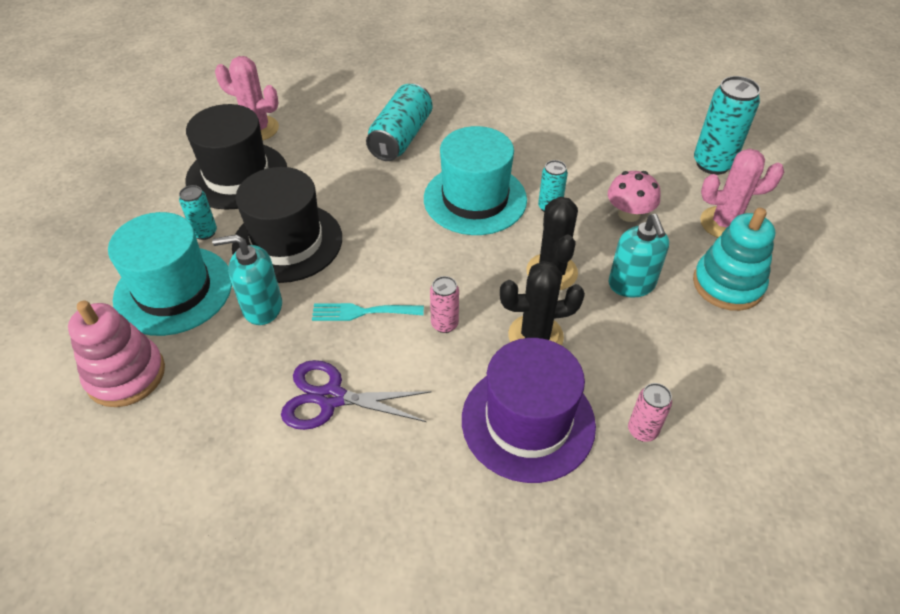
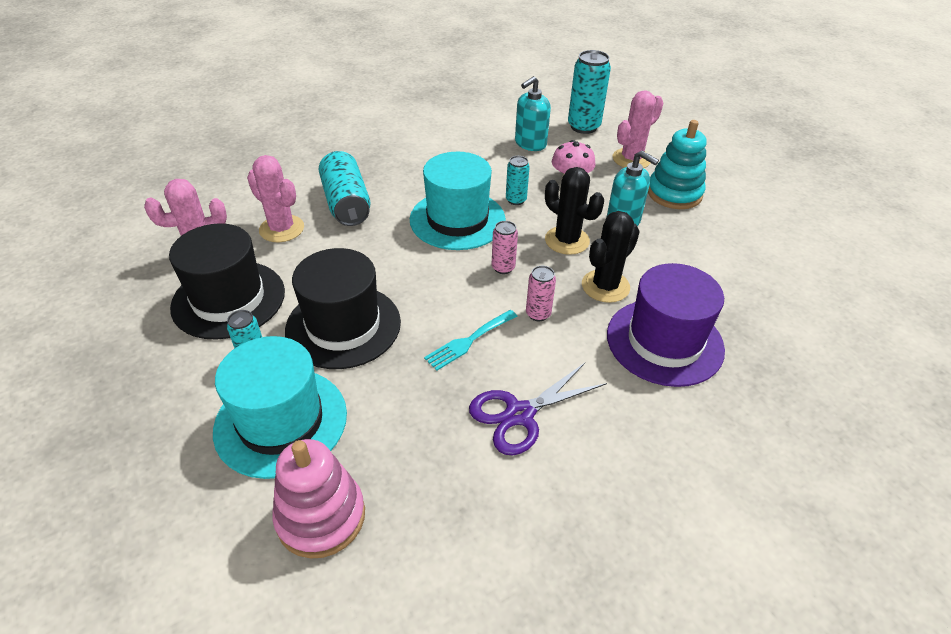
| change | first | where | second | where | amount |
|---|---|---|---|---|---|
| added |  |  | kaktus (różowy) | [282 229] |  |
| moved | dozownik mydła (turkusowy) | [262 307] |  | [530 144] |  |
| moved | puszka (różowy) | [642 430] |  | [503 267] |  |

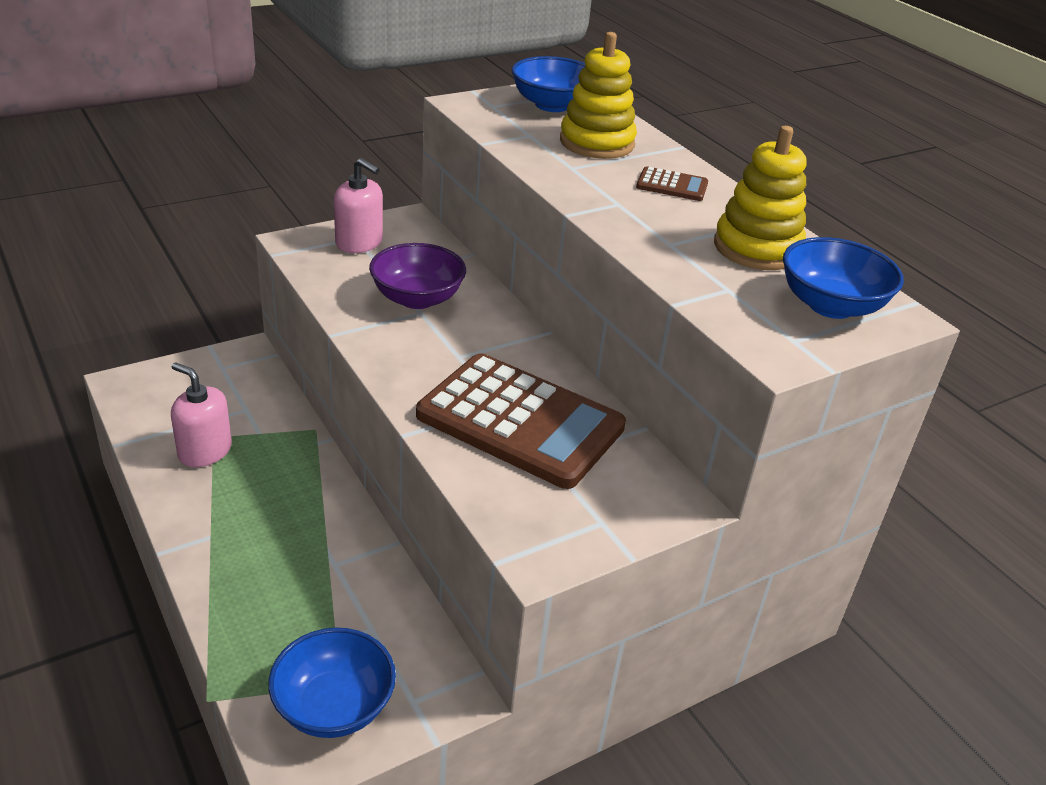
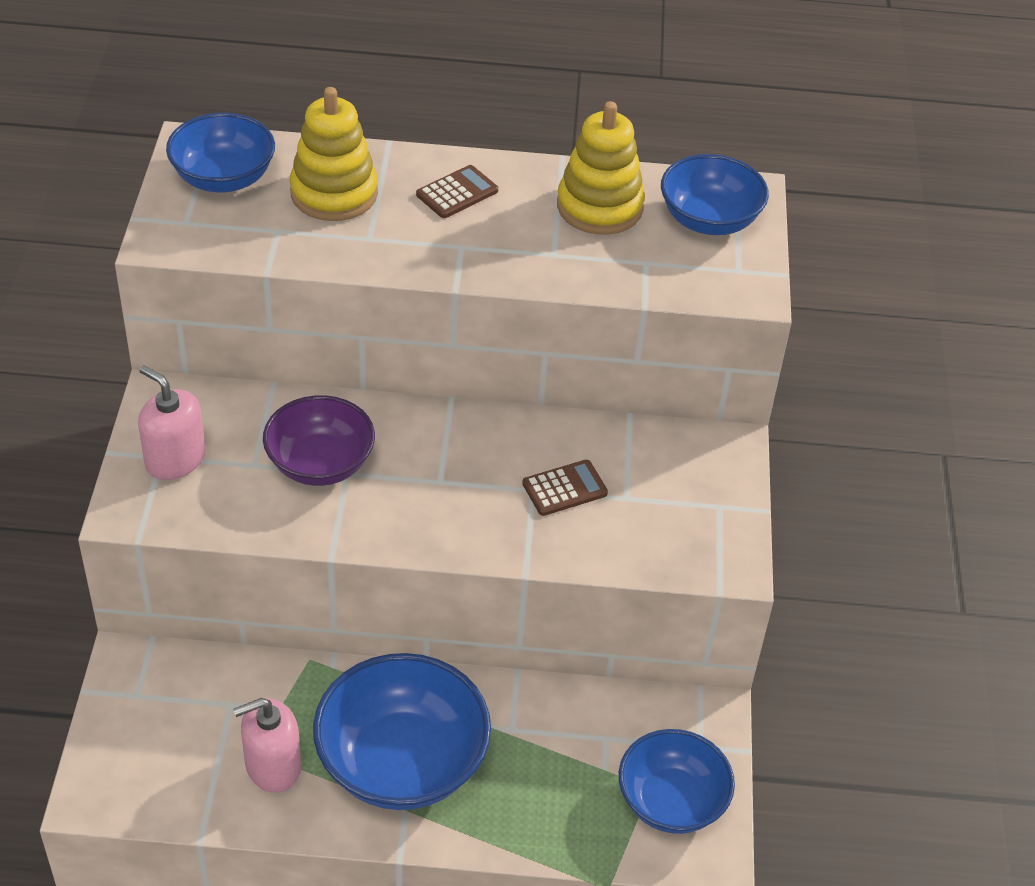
| change | first | where | second | where | amount |
|---|---|---|---|---|---|
| added |  |  | miska (niebieski) | [402 762] |  |
| turned | dozownik mydła (różowy) | [359 243] |  | [175 459] | 120 degrees counterclockwise |
| resized | kalkulator (brązowy) | [520 421] |  | [564 488] | x0.41 |

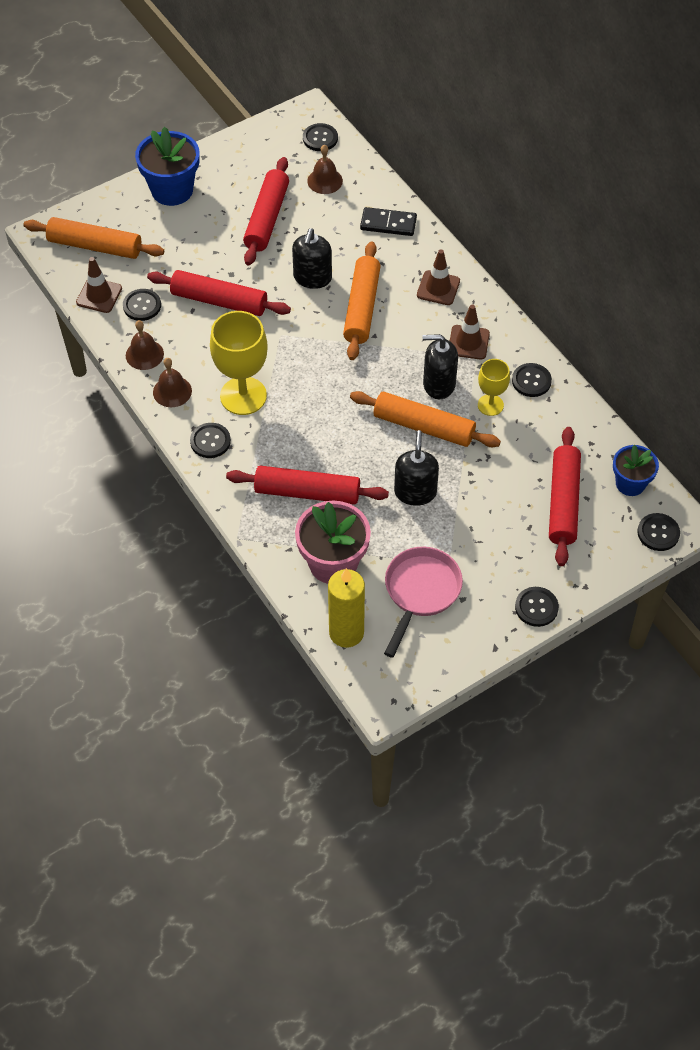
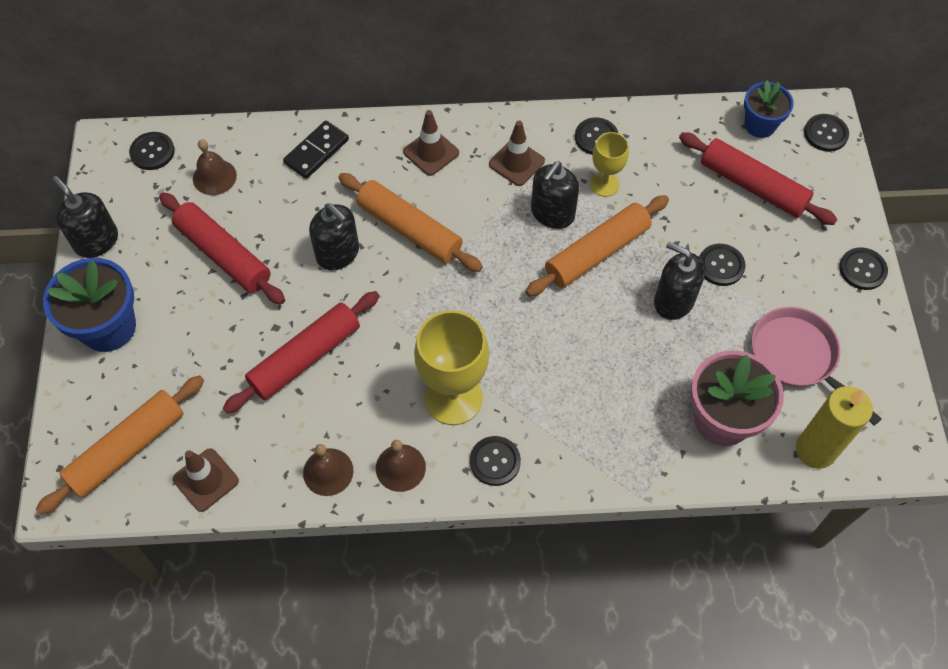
| change | first | where | second | where | amount |
|---|---|---|---|---|---|
| removed | wałek do ciasta (czerwony) | [307 492] |  |  |  |
| added |  |  | dozownik mydła (czarny) | [96 241] |  |
| moved | guzik (czarny) | [142 306] |  | [721 265] |  |

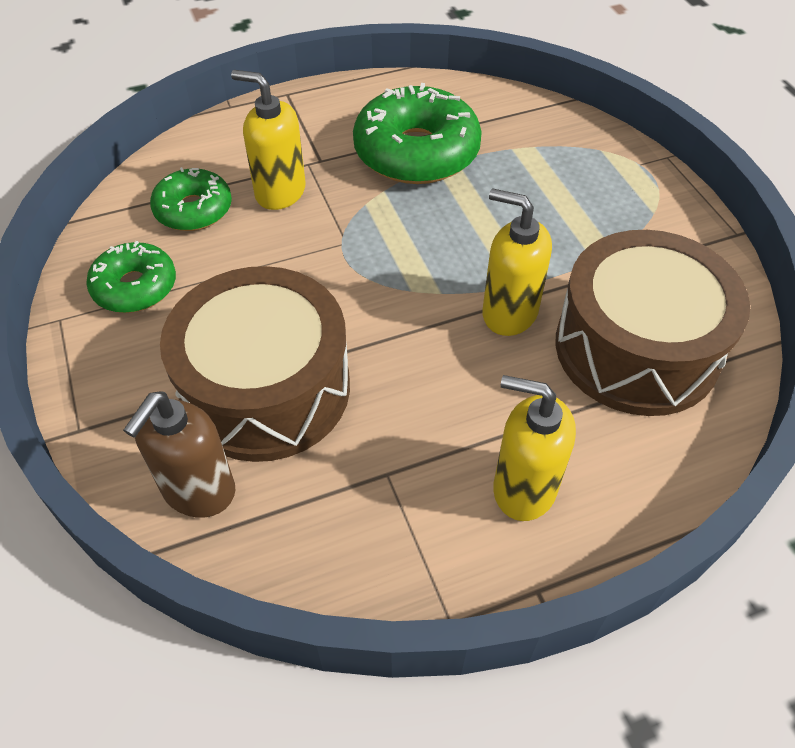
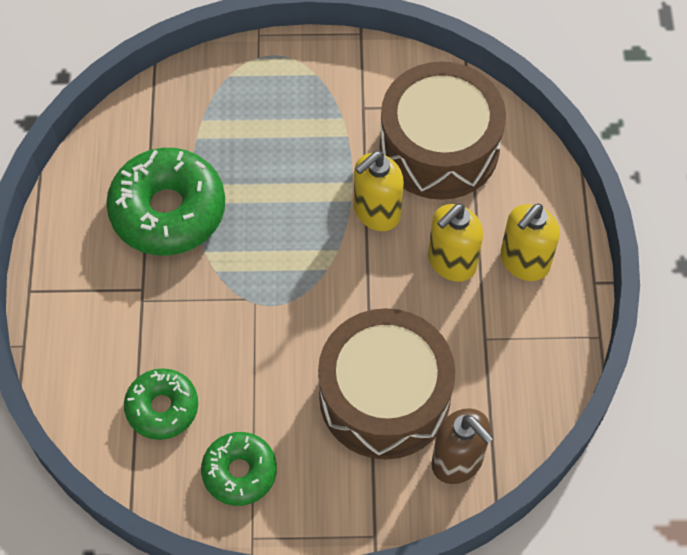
| change | first | where | second | where | amount |
|---|---|---|---|---|---|
| moved | dozownik mydła (żółty) | [280 192] |  | [451 262] |  |

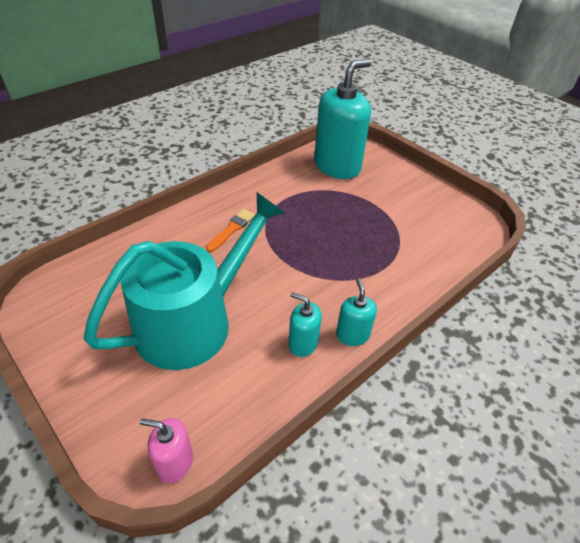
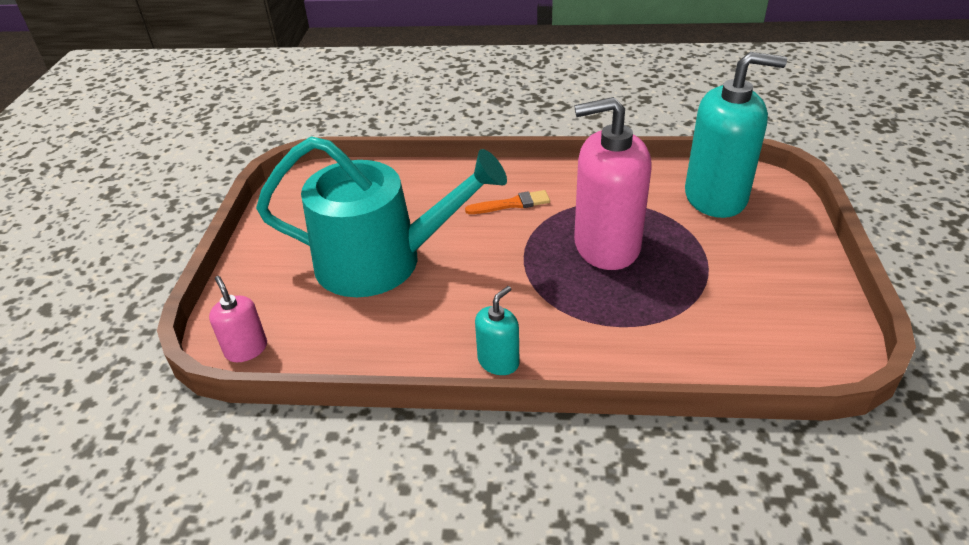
| change | first | where | second | where | amount |
|---|---|---|---|---|---|
| removed | dozownik mydła (turkusowy) | [303 343] |  |  |  |
| added |  |  | dozownik mydła (różowy) | [606 246] |  |

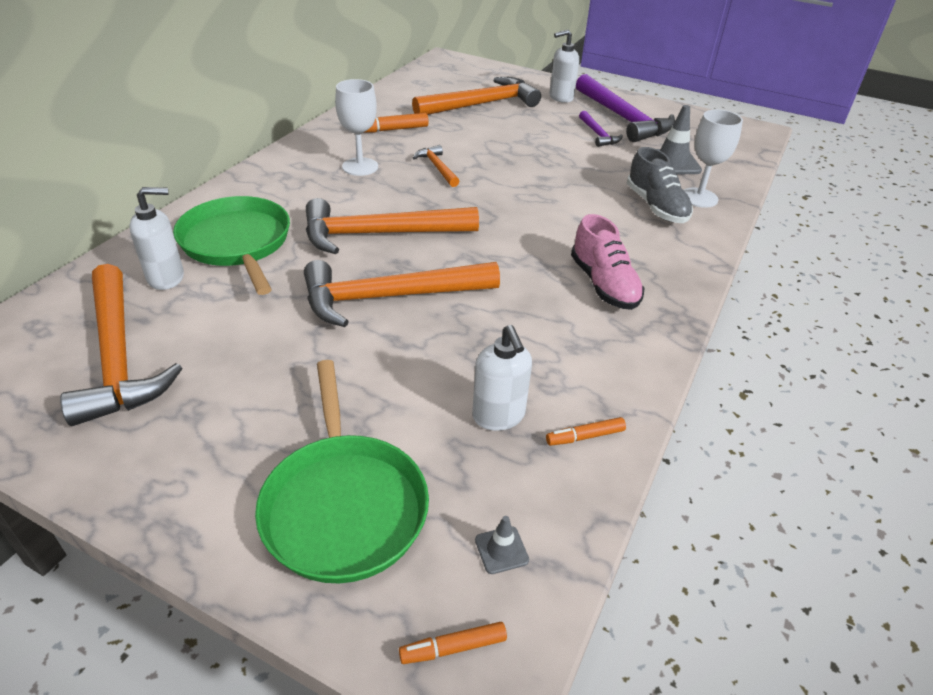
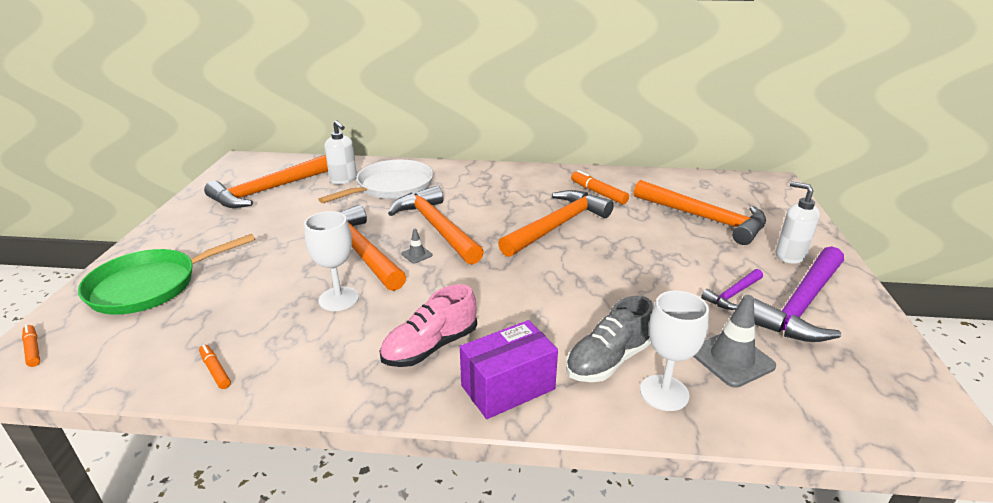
| change | first | where | second | where | amount |
|---|---|---|---|---|---|
| removed | dozownik mydła (biały) | [498 416] |  |  |  |
| added |  |  | pudełko (fioletowy) | [508 387] |  |
| moved | kielich (biały) | [360 167] |  | [338 299] |  |
| moved | pachołek (szary) | [501 550] |  | [417 254] |  |
| recoloured | patelnia (zielony) | [237 243] | patelnia (biały) | [392 187] |  |
| resized | młotek (pomarańczowy) | [437 167] |  | [558 225] | x2.06 |

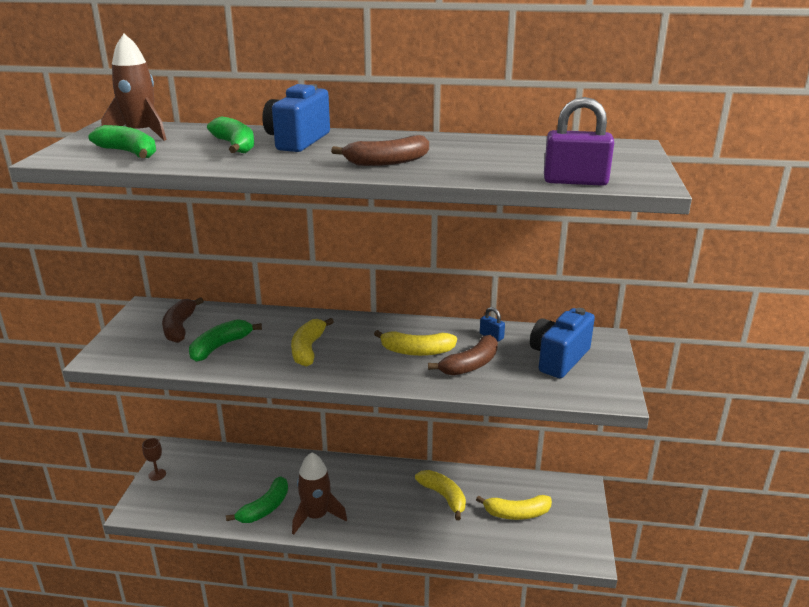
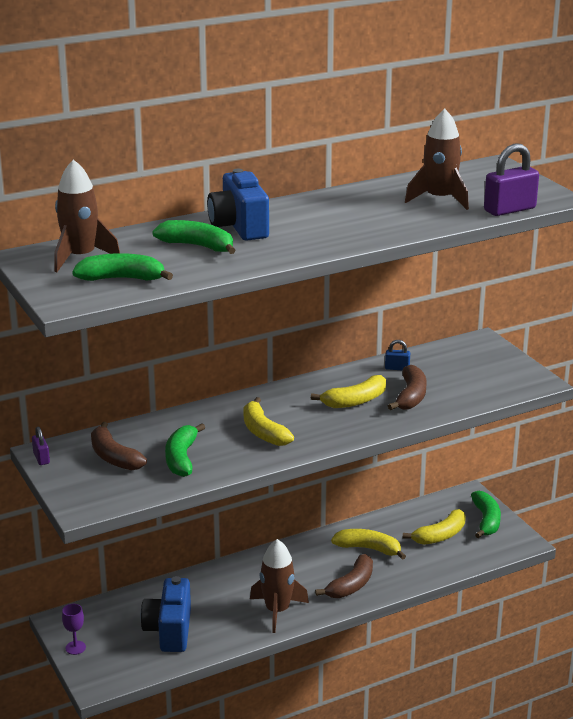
| change | first | where | second | where | amount |
|---|---|---|---|---|---|
| added |  |  | kłódka (fioletowy) | [41 458] |  |
| added |  |  | rakieta (brązowy) | [439 199] |  |
| moved | banan (zielony) | [265 508] |  | [486 520] |  |
| moved | banan (brązowy) | [387 162] |  | [351 585] |  |
| moved | aparat fotograficzny (niebieski) | [559 358] |  | [169 630] |  |
| recoloured | kielich (brązowy) | [157 474] | kielich (fioletowy) | [75 647] |  |

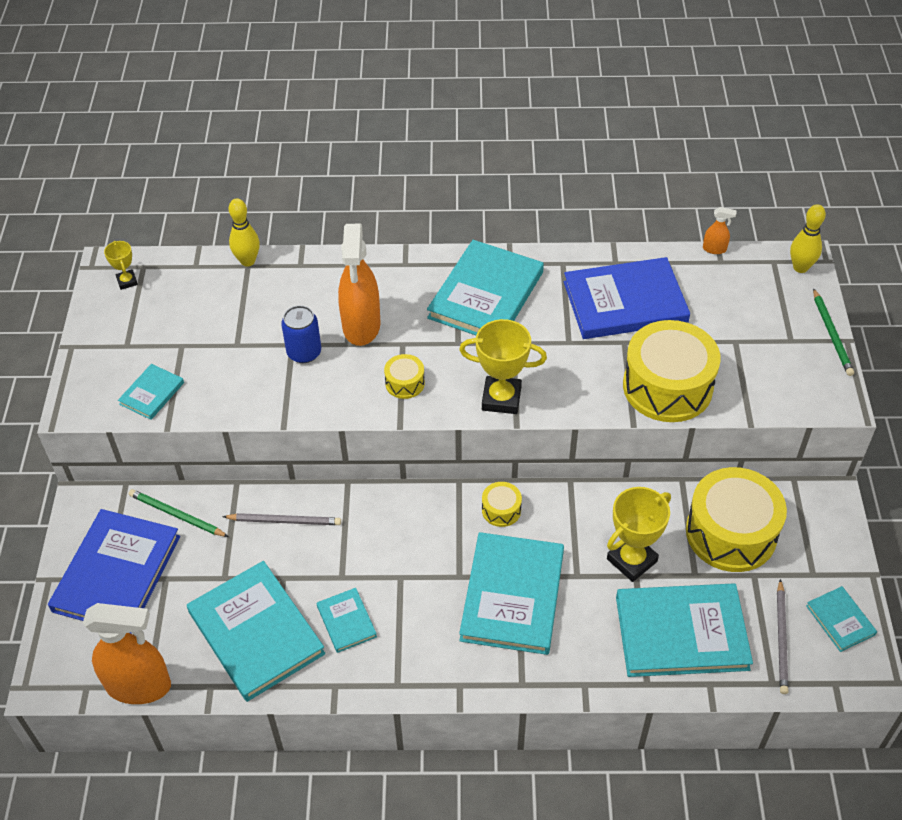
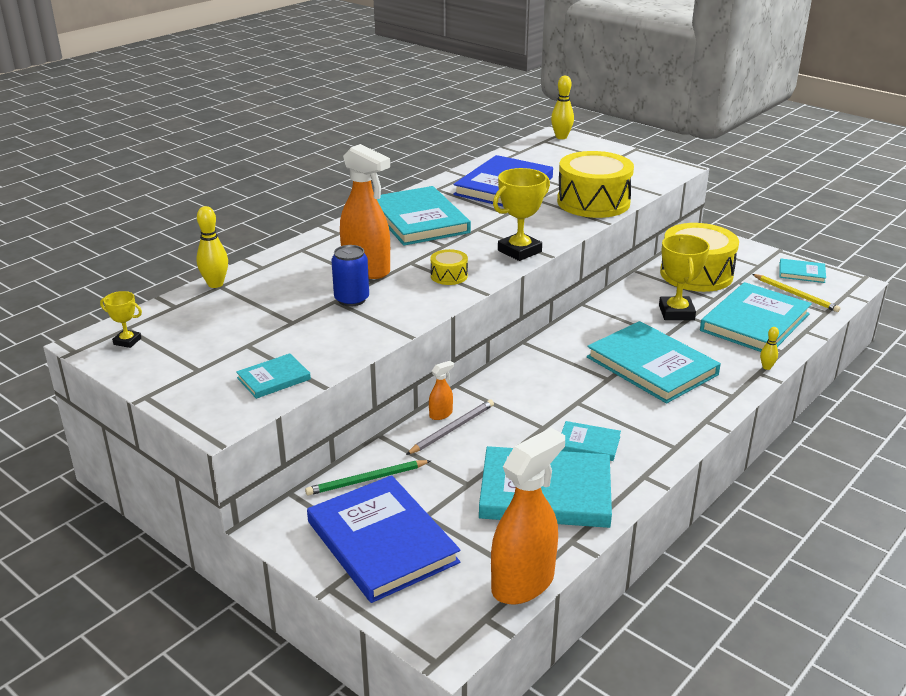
| change | first | where | second | where | amount |
|---|---|---|---|---|---|
| removed | bęben (żółty) | [501 510] |  |  |  |
| removed | ołówek (zielony) | [832 334] |  |  |  |
| added |  |  | kręgiel (żółty) | [766 367] |  |
| moved | spryskiwacz (pomarańczowy) | [714 249] |  | [441 414] |  |
| recoloured | ołówek (szary) | [781 639] | ołówek (żółty) | [795 295] |  |
| turned | książka (turkusowy) | [152 393] |  | [273 378] | 75 degrees clockwise |

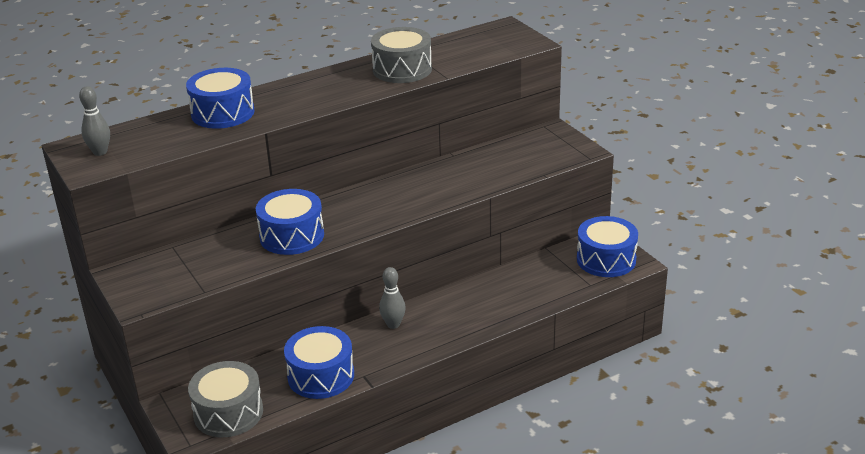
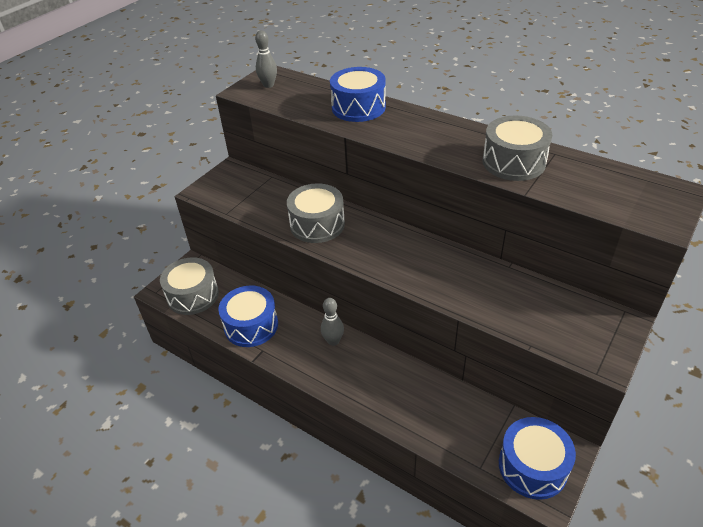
| change | first | where | second | where | amount |
|---|---|---|---|---|---|
| recoloured | bęben (niebieski) | [292 236] | bęben (szary) | [317 224] |  |

